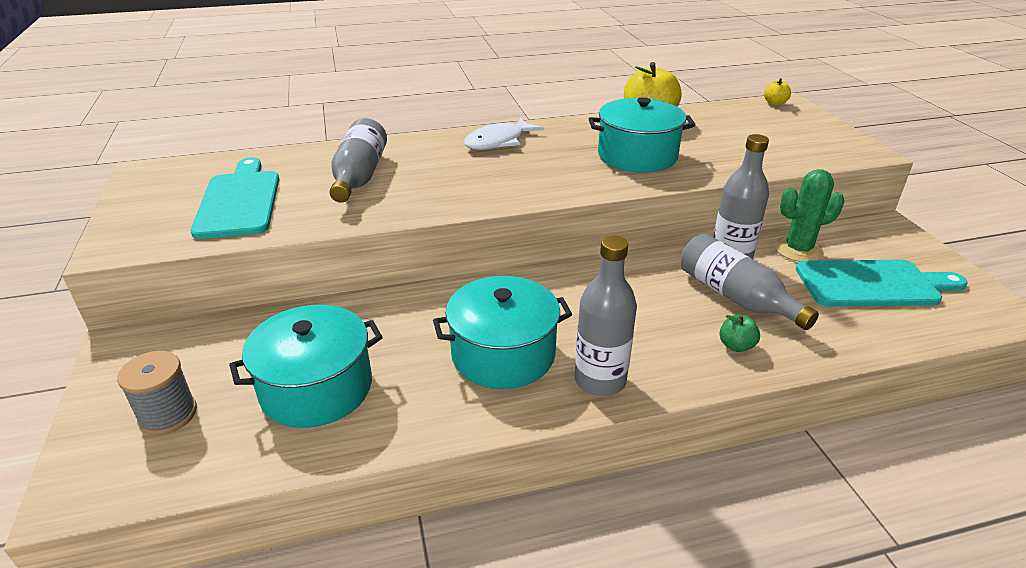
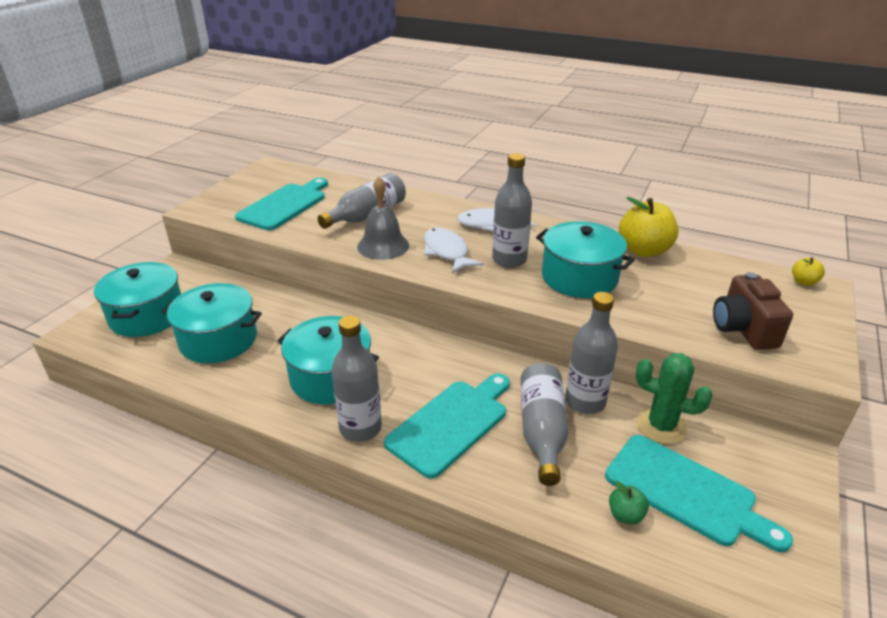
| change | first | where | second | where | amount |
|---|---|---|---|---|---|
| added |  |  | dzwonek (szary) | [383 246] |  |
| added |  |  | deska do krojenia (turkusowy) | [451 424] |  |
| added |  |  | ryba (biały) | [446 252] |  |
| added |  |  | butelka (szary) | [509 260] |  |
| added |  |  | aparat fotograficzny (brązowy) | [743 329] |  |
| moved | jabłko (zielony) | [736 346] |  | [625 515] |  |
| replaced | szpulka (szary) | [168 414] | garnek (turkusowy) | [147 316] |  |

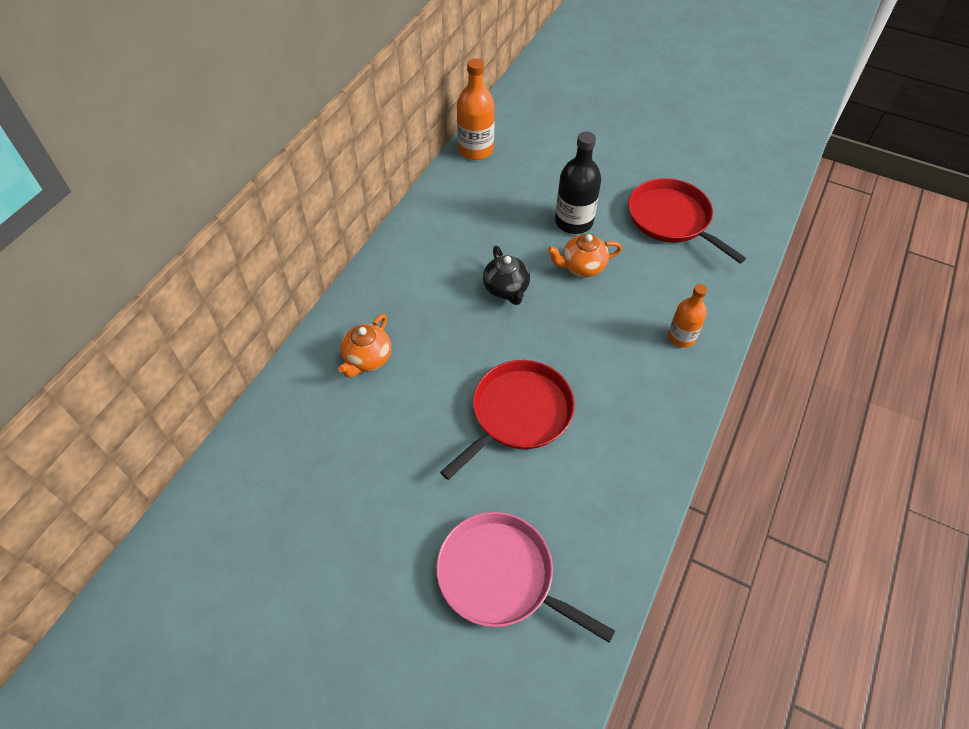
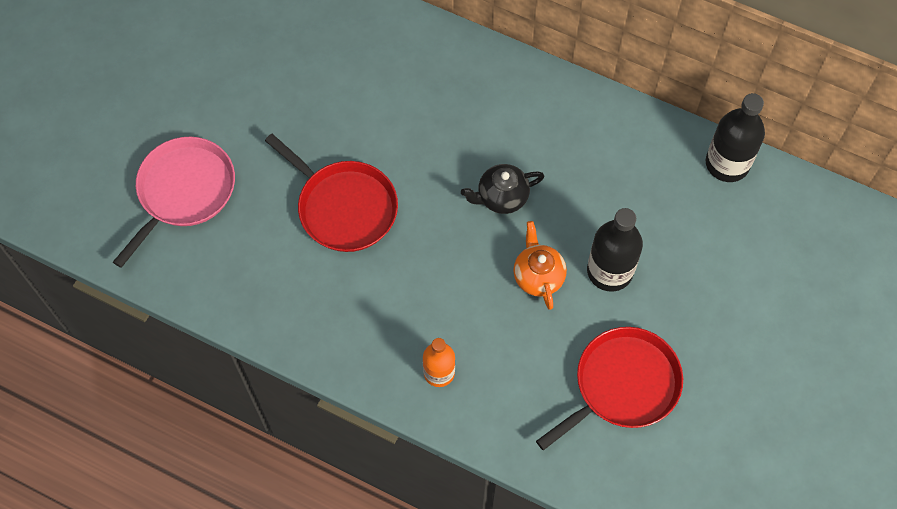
| change | first | where | second | where | amount |
|---|---|---|---|---|---|
| removed | imbryk (pomarańczowy) | [367 359] |  |  |  |
| recoloured | butelka (pomarańczowy) | [475 149] | butelka (czarny) | [727 163] |  |

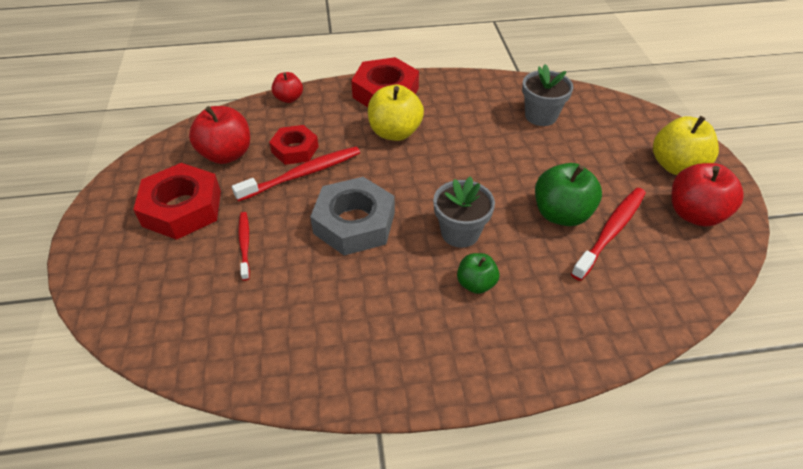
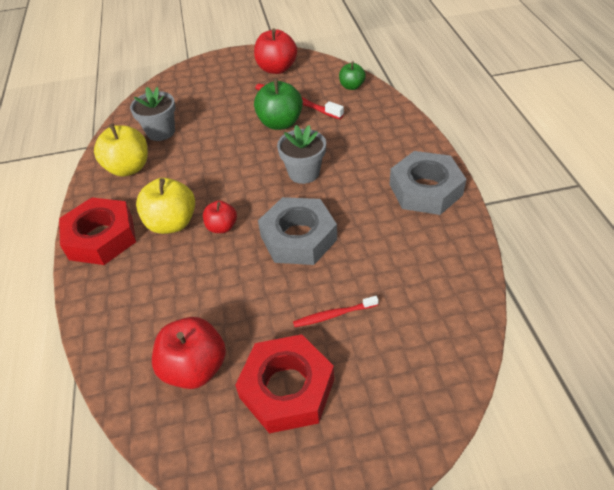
| change | first | where | second | where | amount |
|---|---|---|---|---|---|
| removed | szczoteczka do zębów (czerwony) | [302 174] |  |  |  |
| removed | nakrętka (czerwony) | [295 149] |  |  |  |
| added |  |  | nakrętka (szary) | [425 189] |  |
| moved | jabłko (czerwony) | [289 98] |  | [222 227] |  |
| moved | jabłko (zielony) | [476 284] |  | [351 86] |  |
| moved | jabłko (żółty) | [676 166] |  | [128 168] |  |

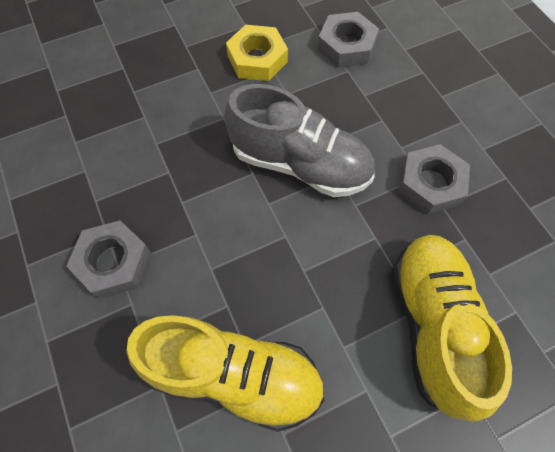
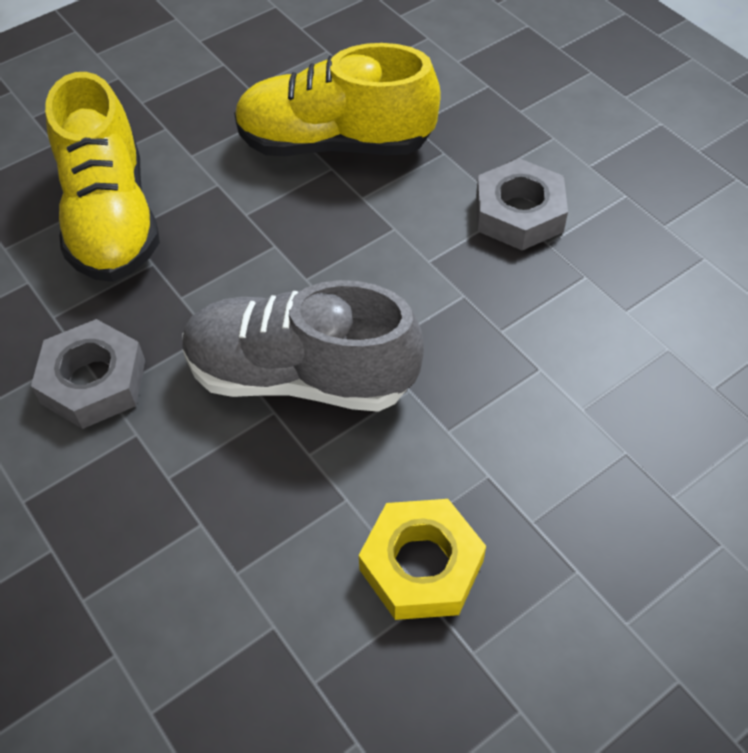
| change | first | where | second | where | amount |
|---|---|---|---|---|---|
| removed | nakrętka (szary) | [346 46] |  |  |  |

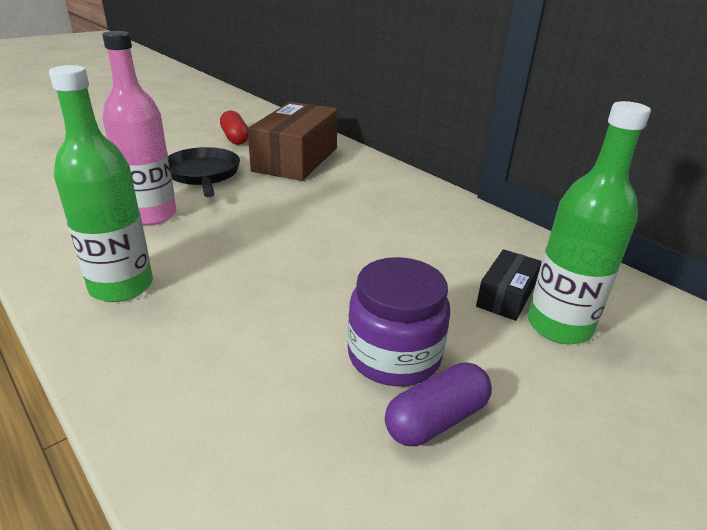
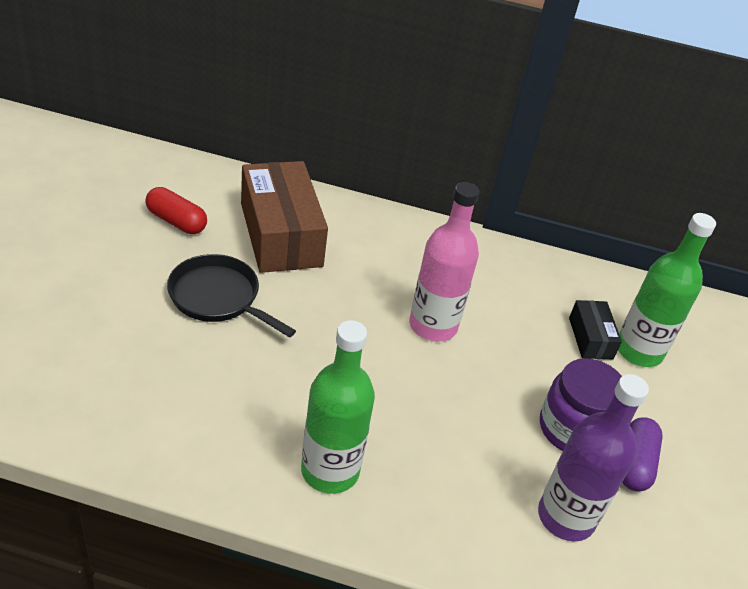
| change | first | where | second | where | amount |
|---|---|---|---|---|---|
| added |  |  | butelka (fioletowy) | [566 517] |  |
| moved | butelka (różowy) | [151 215] |  | [433 326] |  |

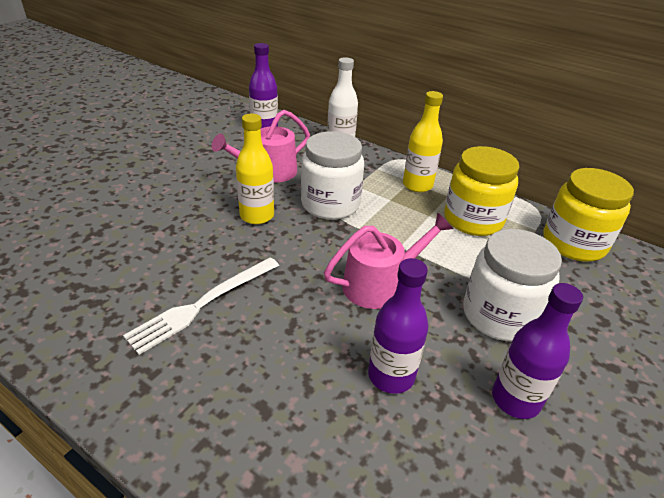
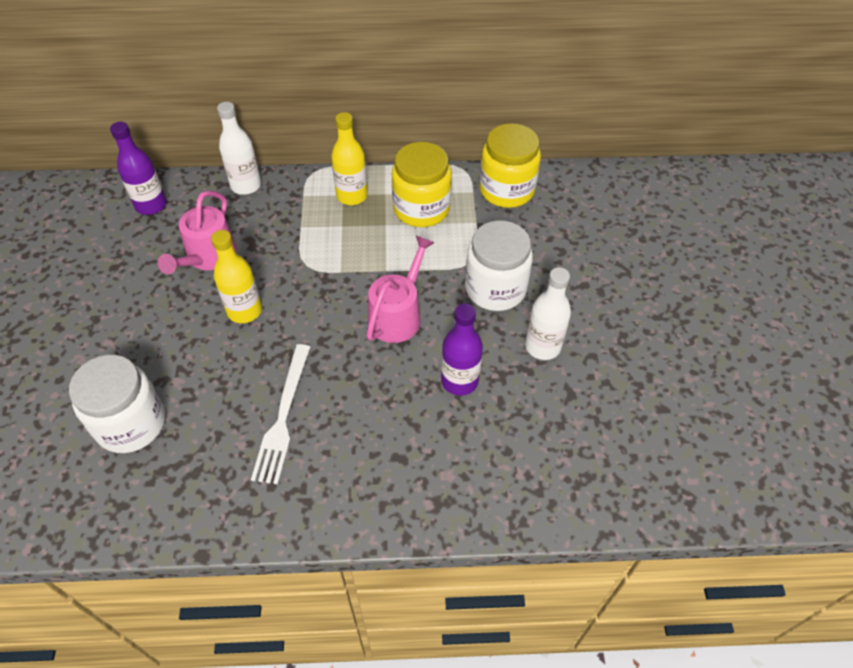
| change | first | where | second | where | amount |
|---|---|---|---|---|---|
| moved | słoik (biały) | [330 204] |  | [131 423] |  |
| recoloured | butelka (fioletowy) | [515 399] | butelka (biały) | [542 346] |  |

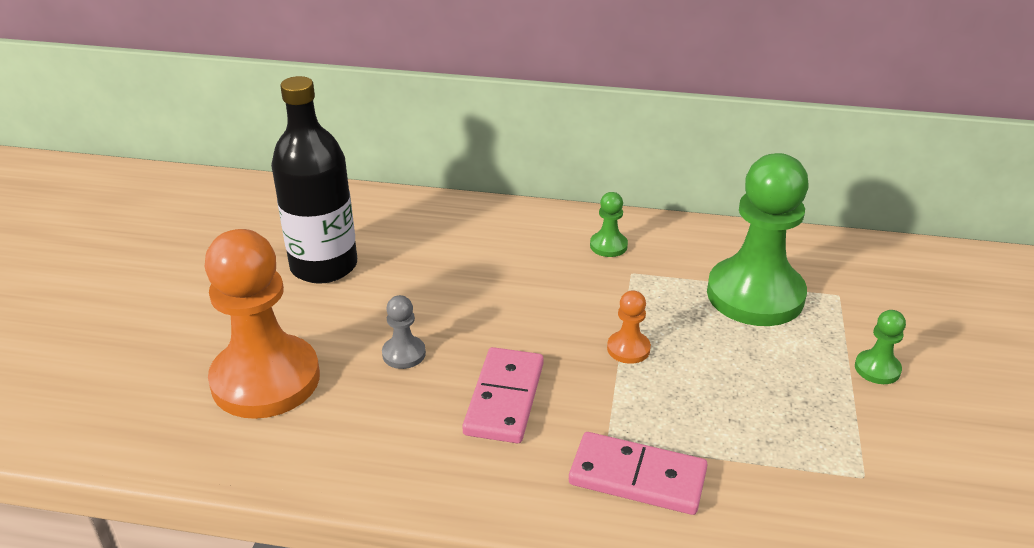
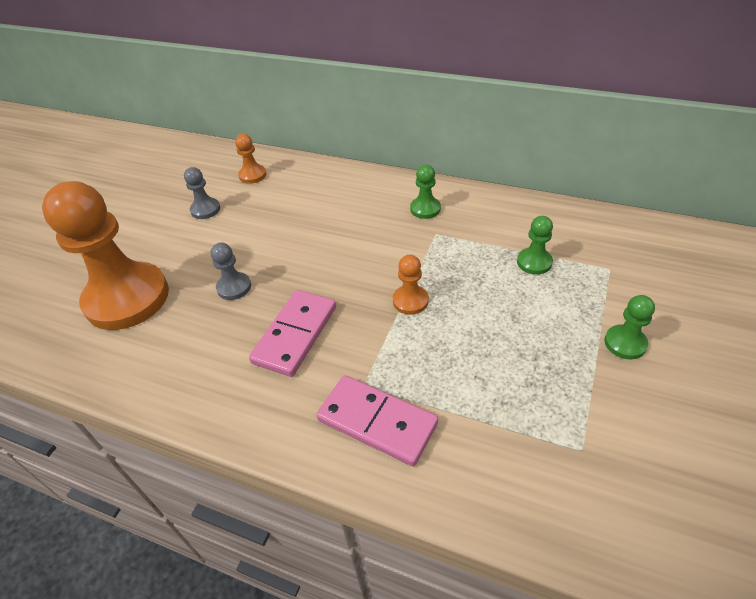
| change | first | where | second | where | amount |
|---|---|---|---|---|---|
| added |  |  | pionek (pomarańczowy) | [252 175] |  |
| replaced | butelka (czarny) | [324 266] | pionek (szary) | [205 209] |  |
| resized | pionek (zielony) | [755 295] |  | [534 262] | x0.42 |

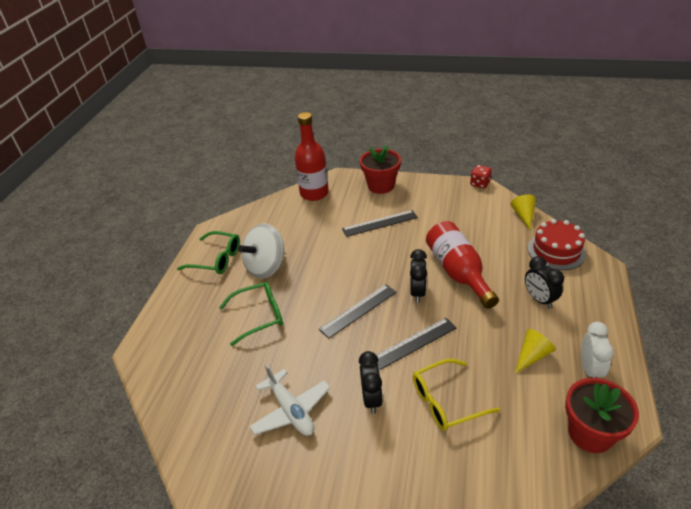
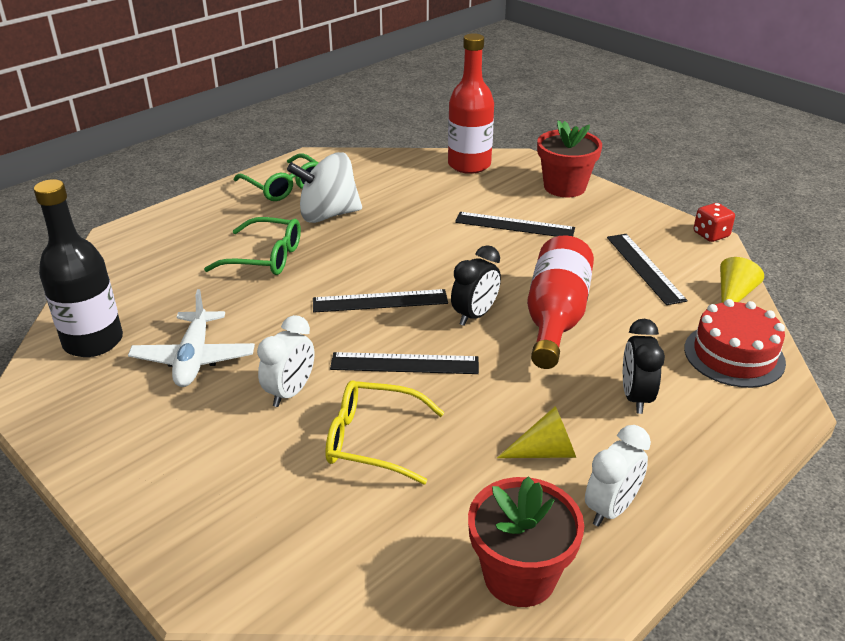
| change | first | where | second | where | amount |
|---|---|---|---|---|---|
| added |  |  | butelka (czarny) | [93 341] |  |
| added |  |  | linijka (czarny) | [644 268] |  |
| recoloured | budzik (czarny) | [371 399] | budzik (biały) | [290 392] |  |

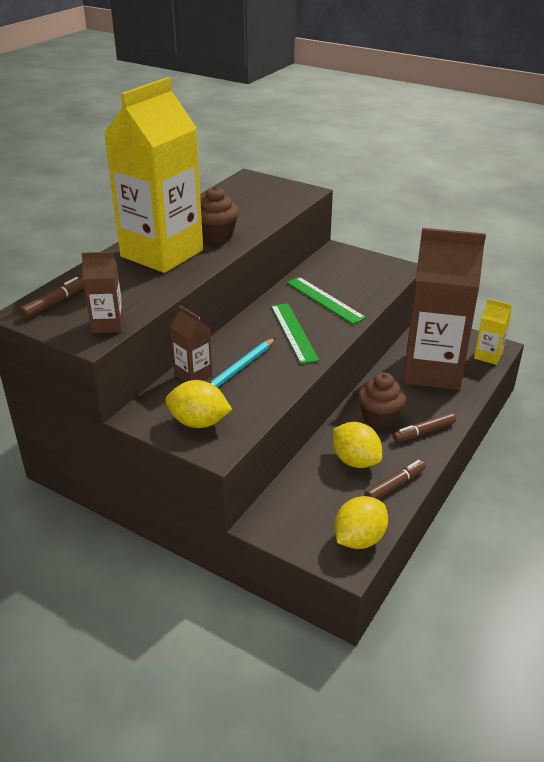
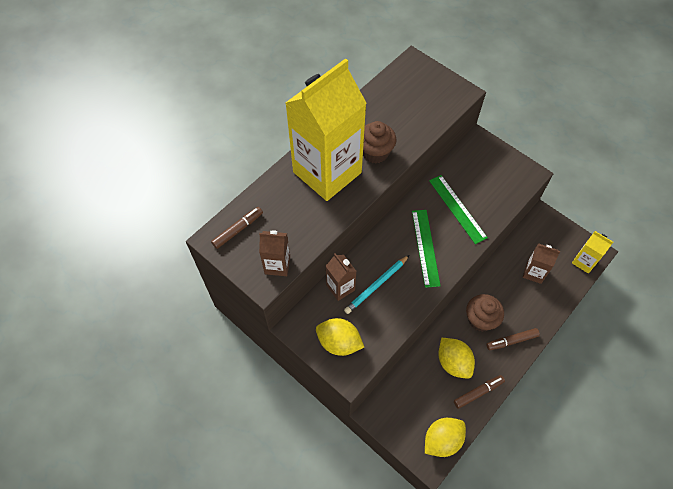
| change | first | where | second | where | amount |
|---|---|---|---|---|---|
| resized | karton mleka (brązowy) | [432 371] |  | [533 272] | x0.43 |

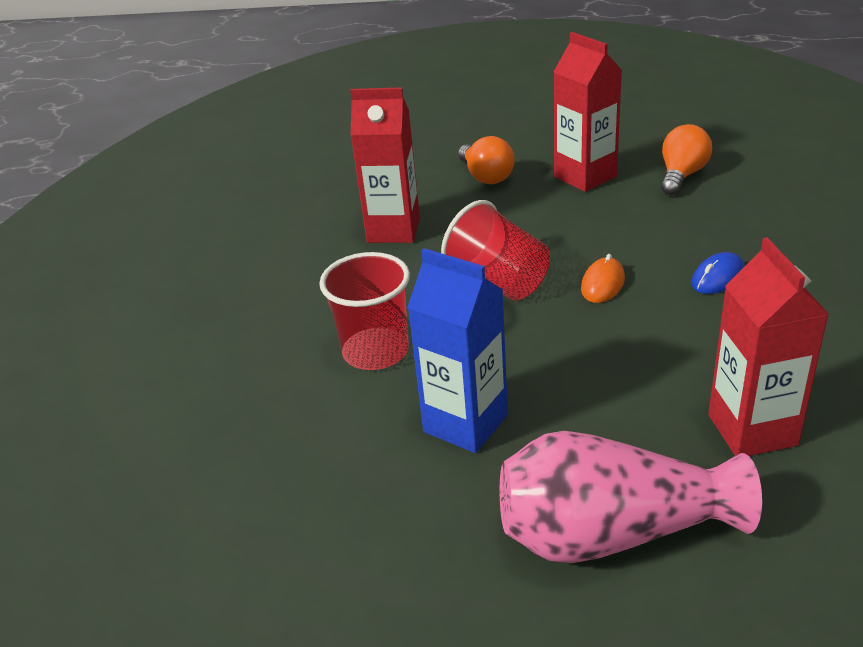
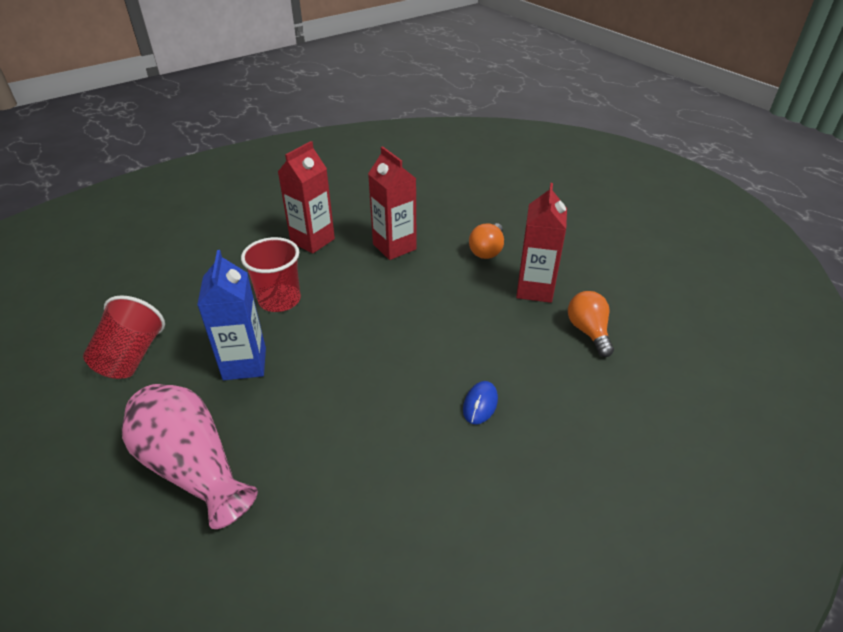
| change | first | where | second | where | amount |
|---|---|---|---|---|---|
| removed | myszka (pomarańczowy) | [602 284] |  |  |  |
| moved | szklanka (czerwony) | [498 282] |  | [131 357] |  |
| moved | karton mleka (czerwony) | [752 430] |  | [312 240] |  |
| turned | żarówka (pomarańczowy) | [682 175] |  | [588 331] | 90 degrees counterclockwise |
| turned | myszka (niebieski) | [717 277] |  | [480 404] | 75 degrees counterclockwise |

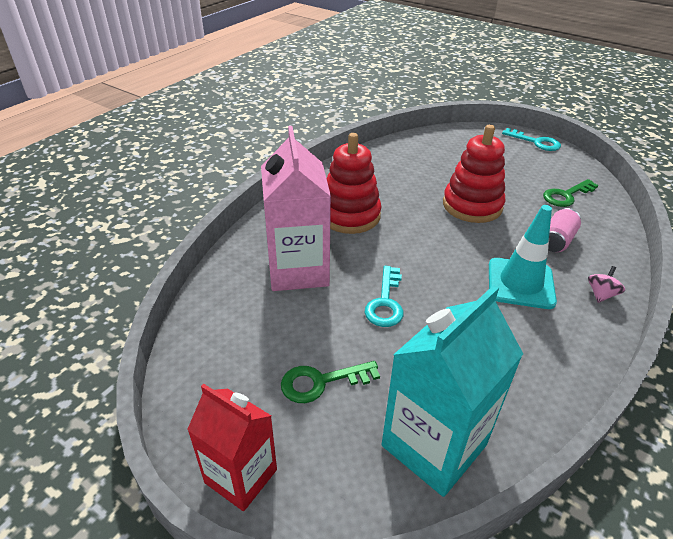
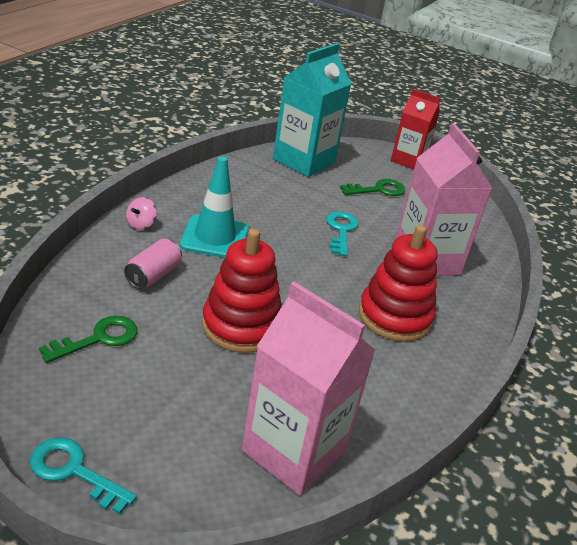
| change | first | where | second | where | amount |
|---|---|---|---|---|---|
| added |  |  | karton mleka (różowy) | [294 451] |  |

